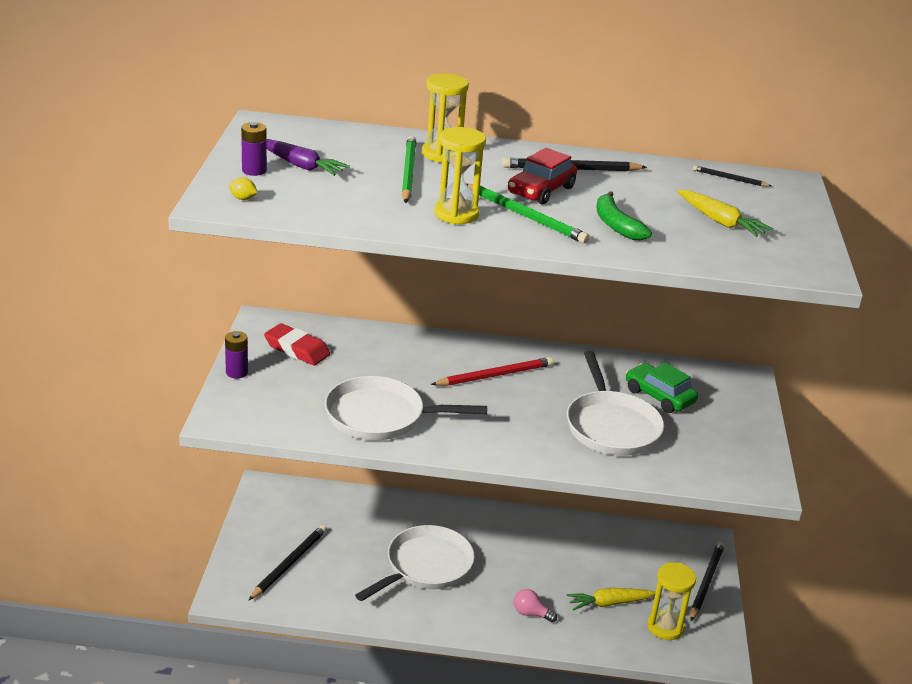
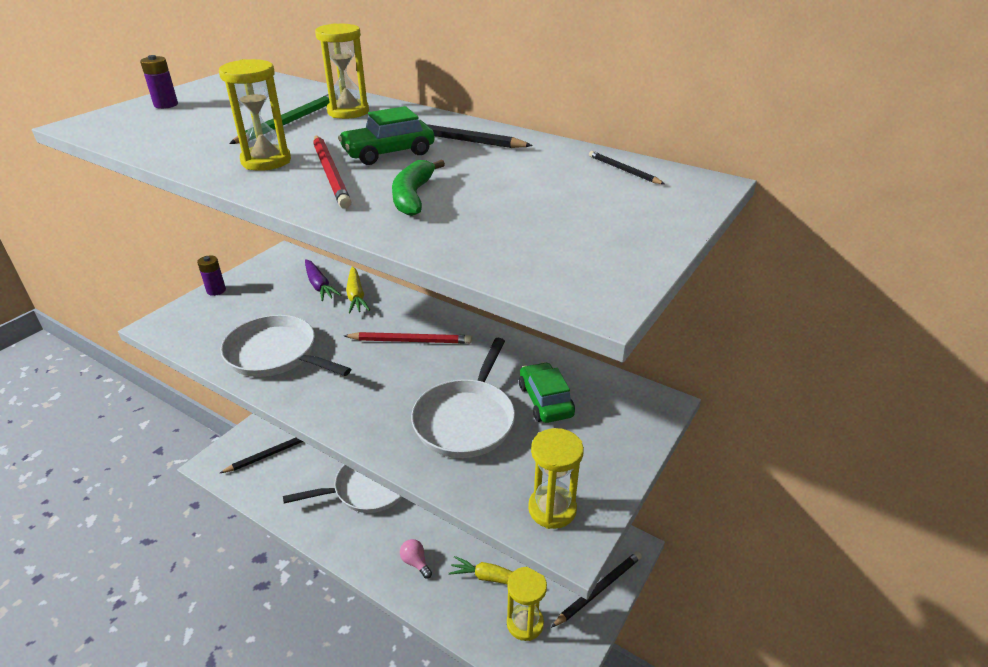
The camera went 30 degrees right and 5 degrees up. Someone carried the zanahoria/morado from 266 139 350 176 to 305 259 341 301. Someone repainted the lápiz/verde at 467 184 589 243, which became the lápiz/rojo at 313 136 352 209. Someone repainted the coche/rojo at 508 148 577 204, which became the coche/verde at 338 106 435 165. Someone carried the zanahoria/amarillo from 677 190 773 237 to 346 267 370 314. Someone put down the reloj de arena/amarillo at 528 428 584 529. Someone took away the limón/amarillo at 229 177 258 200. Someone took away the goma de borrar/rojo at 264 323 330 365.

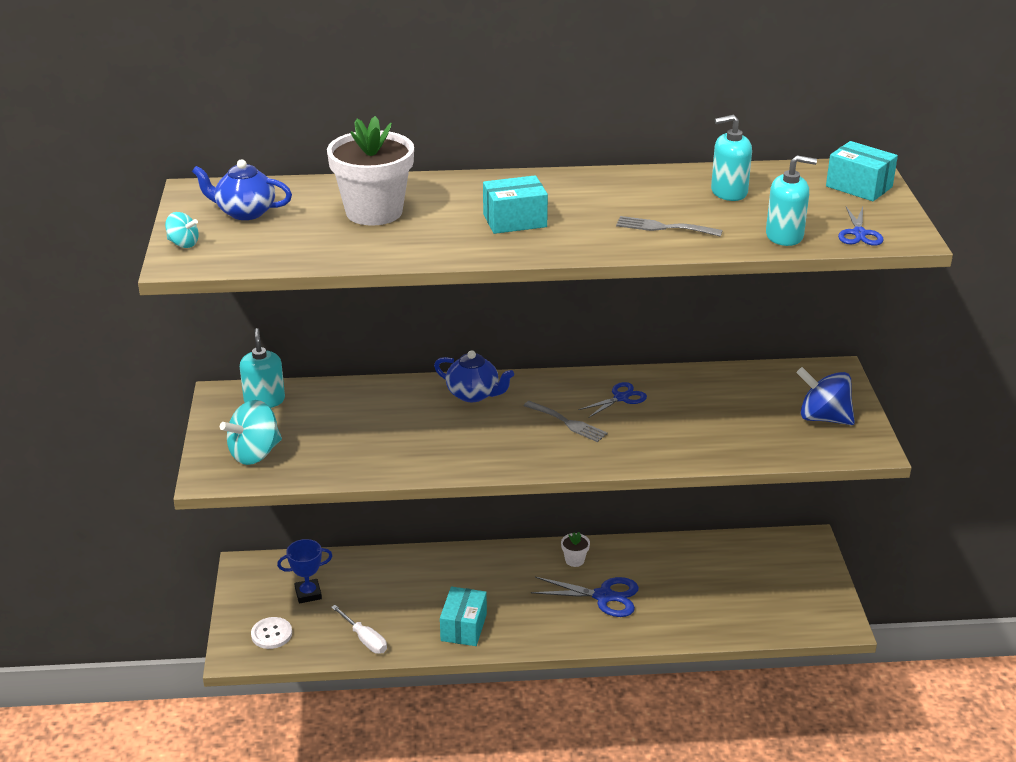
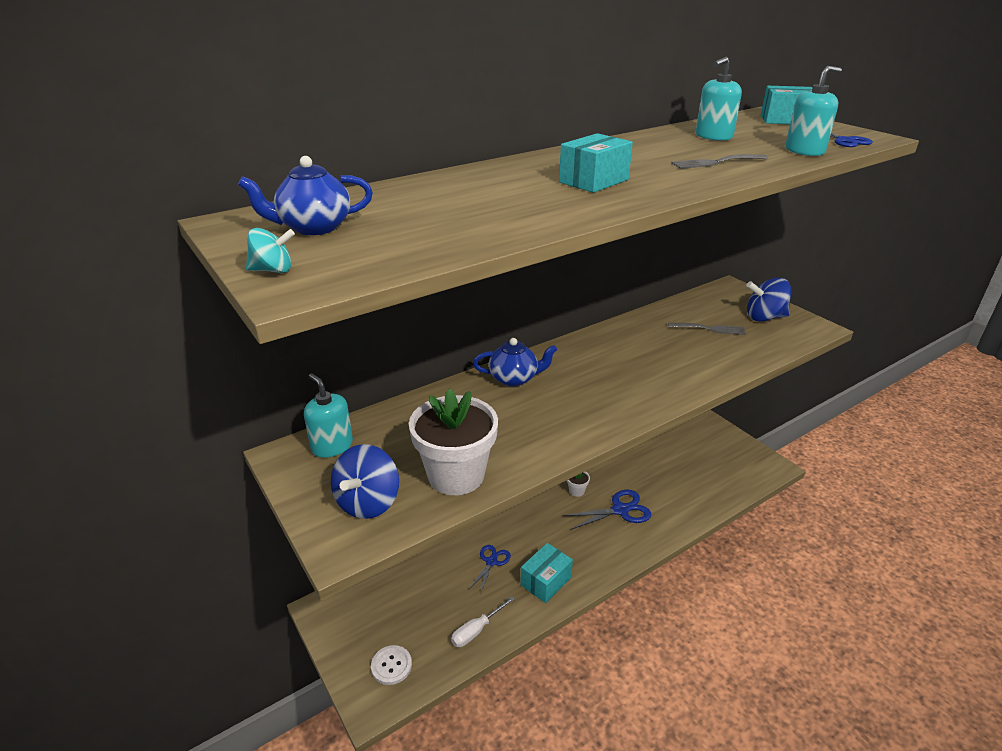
The camera went 30 degrees left and 0 degrees up. Someone repainted the peonza/turquesa at 220 400 282 465, which became the peonza/azul at 331 444 399 519. Someone carried the maceta/blanco from 327 116 414 226 to 409 388 498 495. Someone rotated the destornillador/blanco at 331 605 387 654 by 120 degrees clockwise. Someone carried the tijeras/azul from 578 382 647 418 to 468 545 511 595. Someone rotated the caja/turquesa at 440 587 487 646 by 60 degrees clockwise. Someone carried the tenedor/gris from 524 401 608 442 to 668 323 746 335. Someone took away the trofeo/azul at 277 539 332 604.

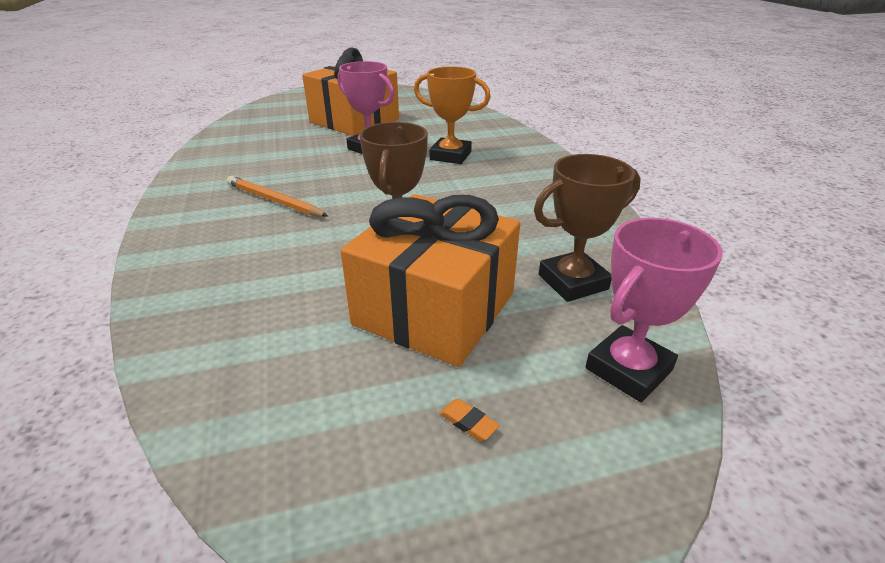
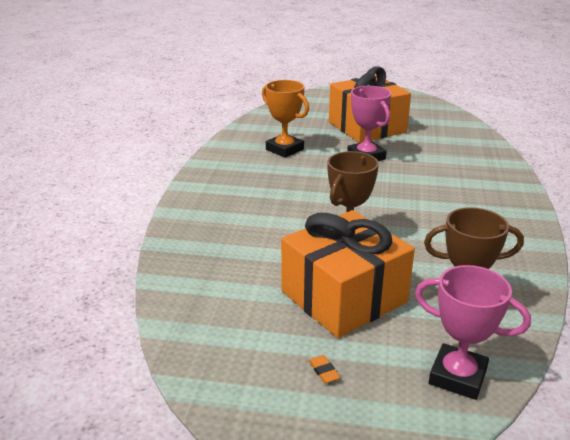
The camera went 25 degrees right and 5 degrees down. Someone carried the trofeo/naranja from 414 67 491 164 to 262 80 309 158. Someone rotated the trofeo/rosa at 586 218 723 402 by 45 degrees clockwise. Someone took away the lápiz/naranja at 227 176 328 217.

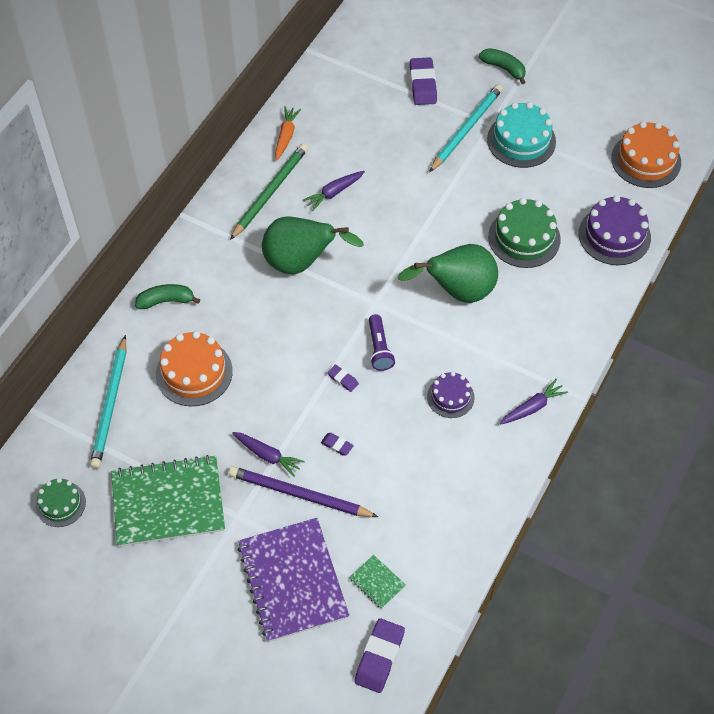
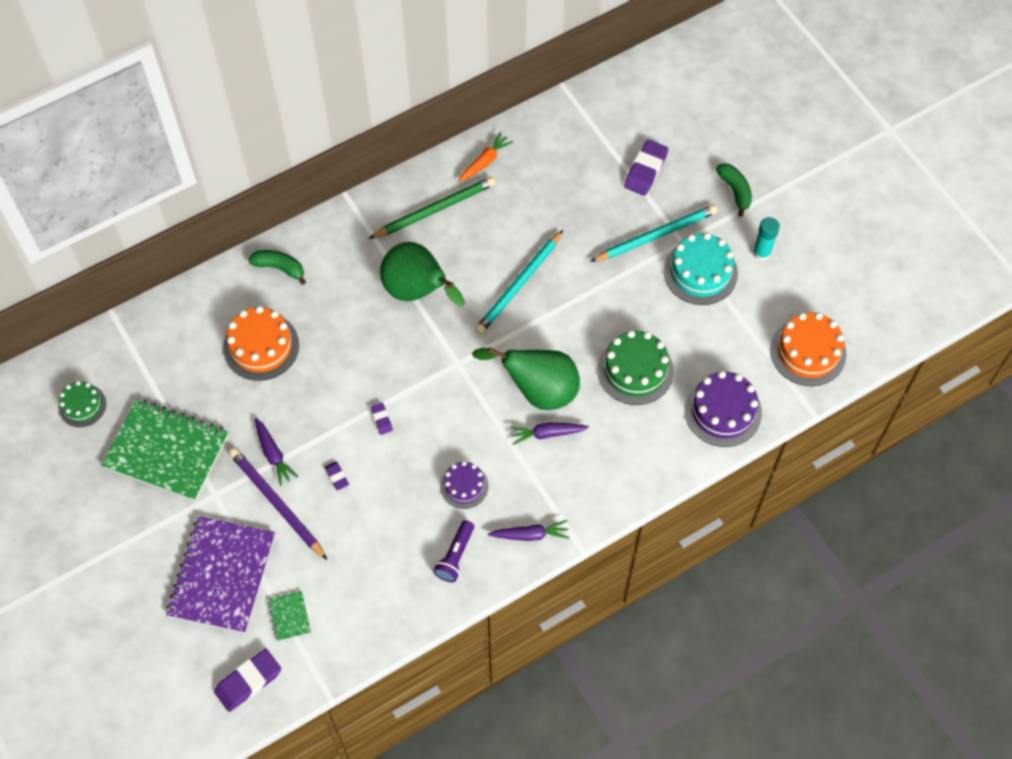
The camera went 30 degrees right and 5 degrees up. Someone carried the lámpara de mano/morado from 369 314 395 371 to 433 520 474 582. Someone carried the lápiz/turquesa from 90 335 126 469 to 475 230 563 334. Someone carried the zanahoria/morado from 303 171 365 211 to 510 423 589 445. Someone put down the barra de pegamento/turquesa at 753 217 780 261.

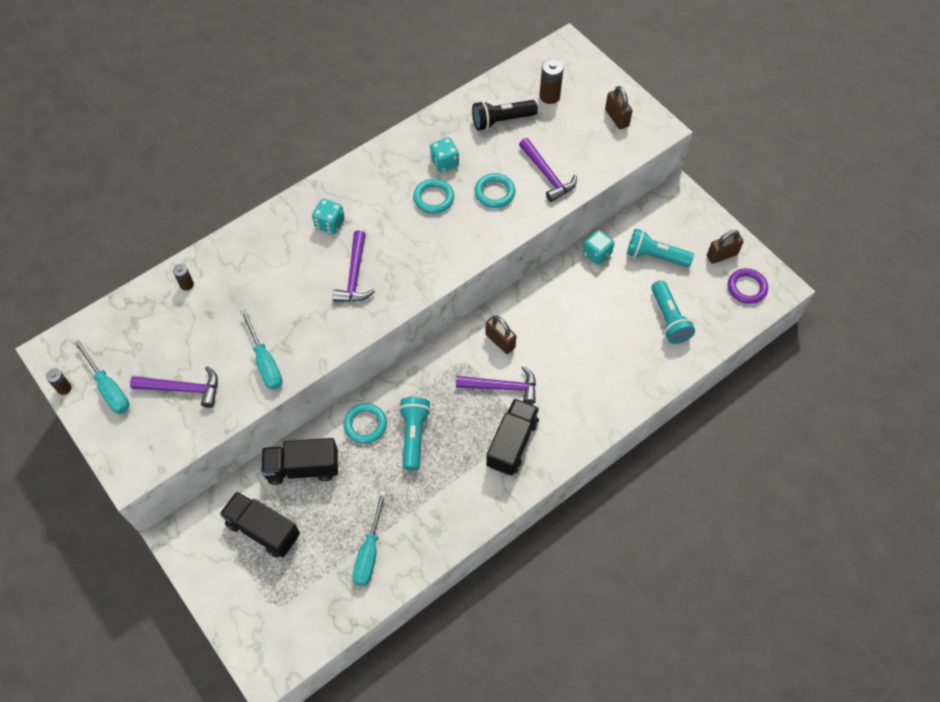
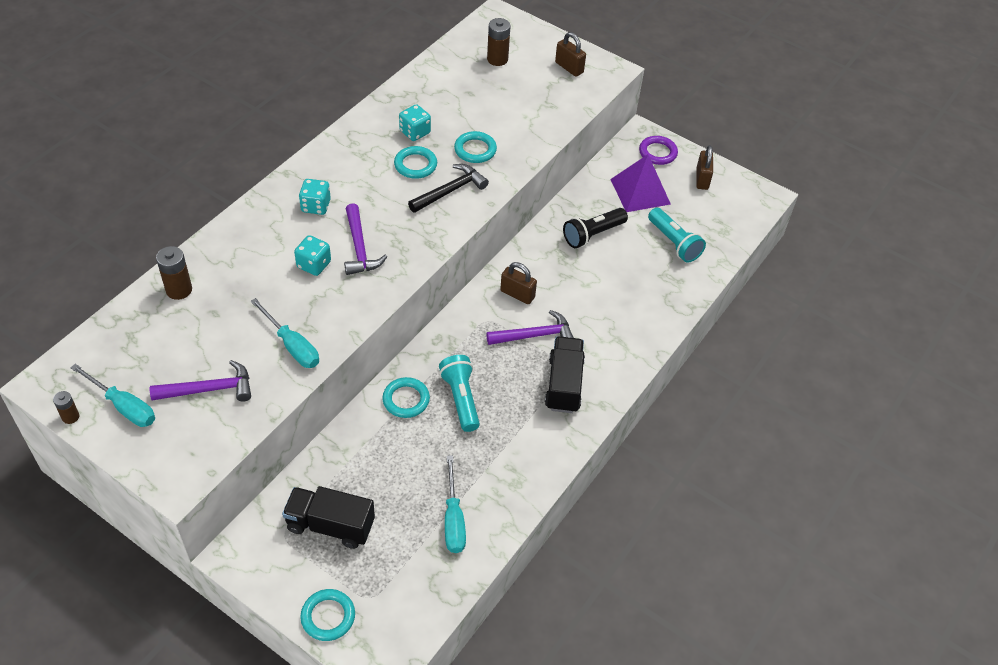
The camera went 20 degrees left and 10 degrees down. Someone scaled the pila/marrón at 173 264 194 291 by 1.67. Someone carried the dado/turquesa from 583 230 614 265 to 294 235 331 276. Someone put down the anillo/turquesa at 300 589 355 641. Someone put down the martillo/negro at 408 164 489 213. Someone carried the lámpara de mano/negro from 472 100 538 131 to 563 208 628 248. Someone swapped the lámpara de mano/turquesa at 627 228 694 267 for the pirámide/morado at 610 155 671 212. Someone carried the anillo/morado from 728 268 768 304 to 639 136 678 165. Someone rotated the candado/marrón at 707 230 744 264 by 45 degrees counterclockwise. Someone took away the camión/negro at 261 438 338 485. Someone took away the martillo/morado at 519 138 577 202.

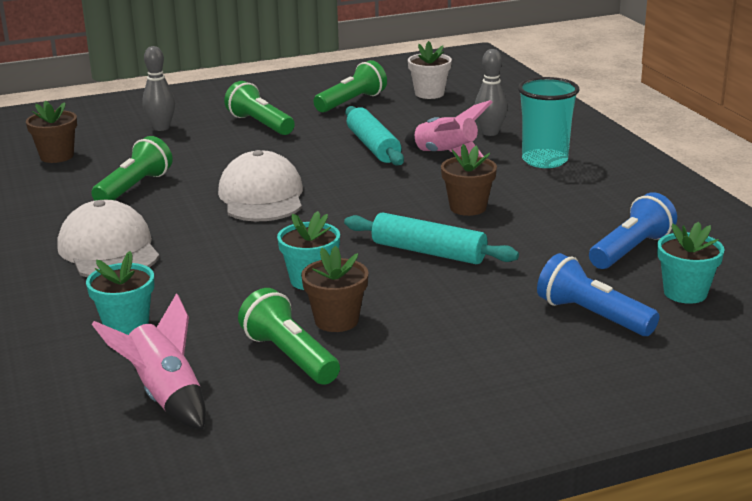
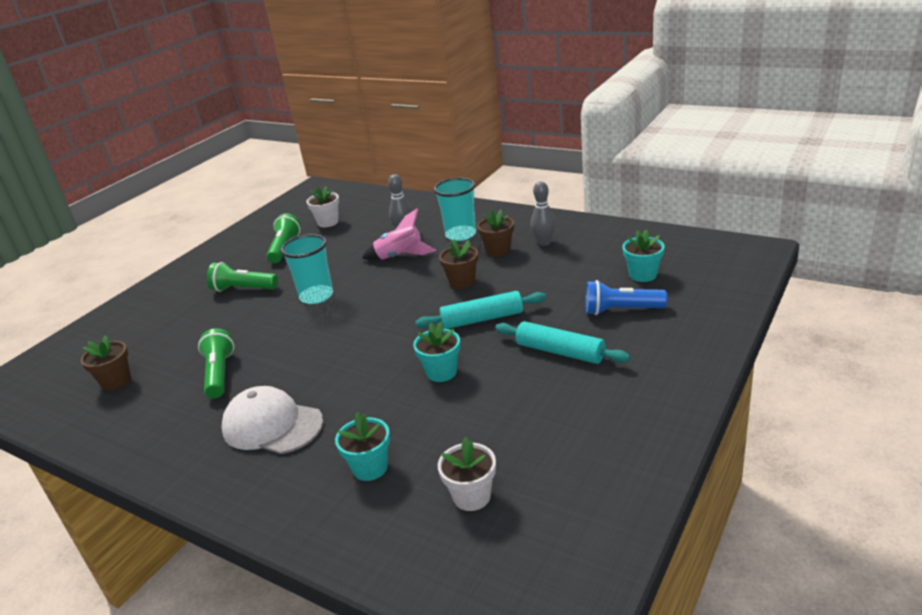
The camera went 35 degrees left and 5 degrees up. Someone put down the vaso/turquesa at 280 234 333 304. Someone swapped the cohete/rosa at 92 293 206 429 for the maceta/blanco at 438 437 496 511. Someone carried the maceta/marrón from 301 245 369 332 to 477 210 514 257. Someone carried the rodillo/turquesa from 345 106 404 166 to 495 321 630 364. Someone carried the bolo/gris from 142 46 175 131 to 531 181 556 246. Someone took away the gorra/blanco at 218 150 303 221. Someone took away the lámpara de mano/verde at 238 288 340 385. Someone took away the lámpara de mano/azul at 589 192 677 269.

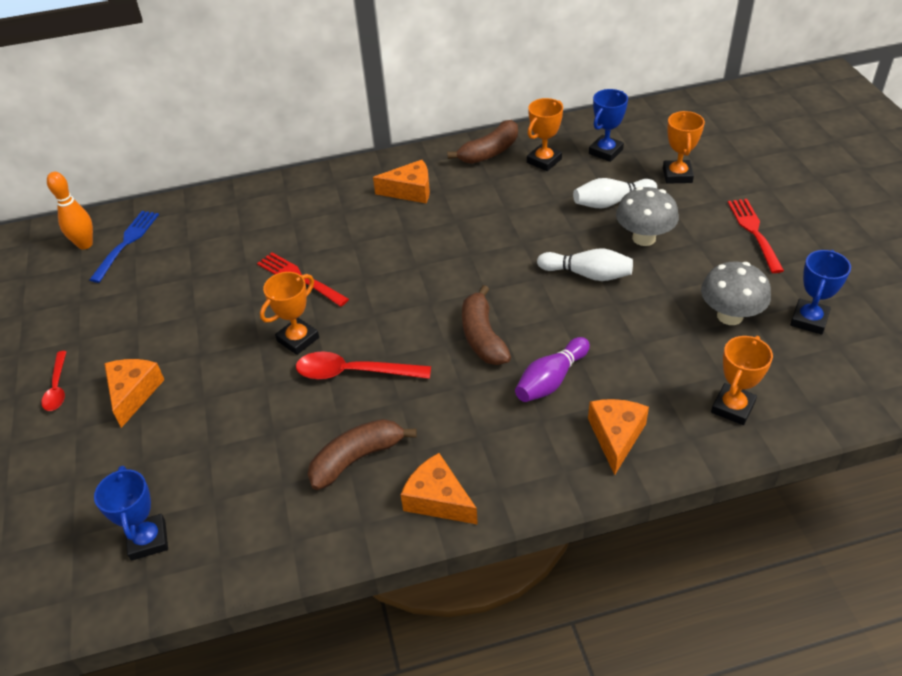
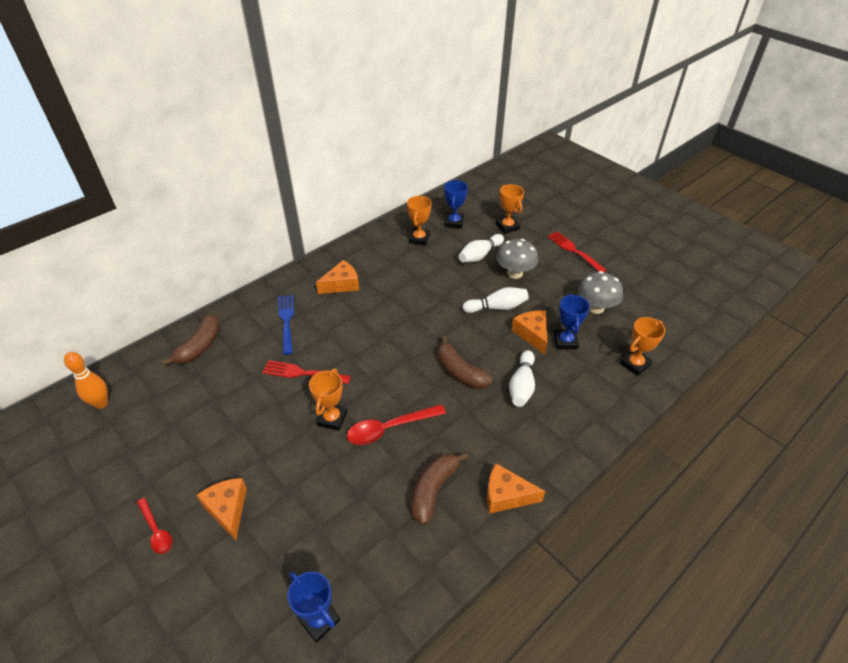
The camera went 30 degrees left and 0 degrees up. Someone carried the plátano/marrón from 447 120 518 164 to 162 314 220 366. Someone carried the tenedor/azul from 89 211 159 283 to 278 295 294 355. Someone repainted the bolo/morado at 515 337 590 402, which became the bolo/blanco at 509 350 535 407. Someone carried the queso/naranja from 588 399 649 475 to 511 310 547 355. Someone carried the trofeo/azul from 790 250 851 335 to 554 294 590 350. Someone rotated the trofeo/naranja at 711 336 773 425 by 45 degrees clockwise.

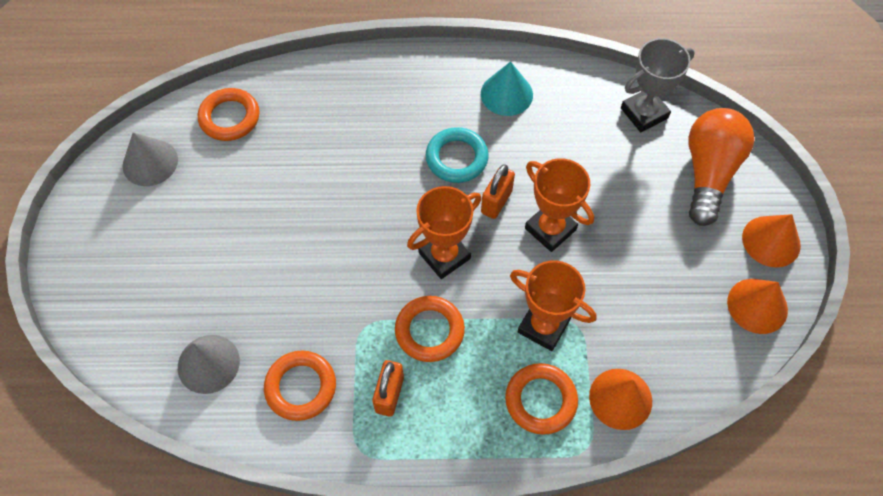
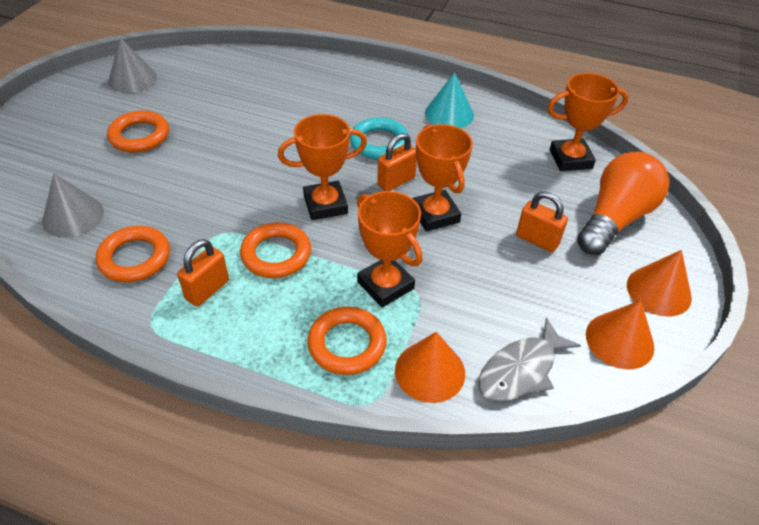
The camera went 20 degrees right and 15 degrees down. Someone carried the anillo/naranja from 198 88 259 141 to 107 111 169 153. Someone put down the pez/gris at 478 318 581 401. Someone put down the candado/naranja at 516 191 568 252. Someone repainted the trofeo/gris at 621 38 695 132, which became the trofeo/naranja at 548 73 628 171.

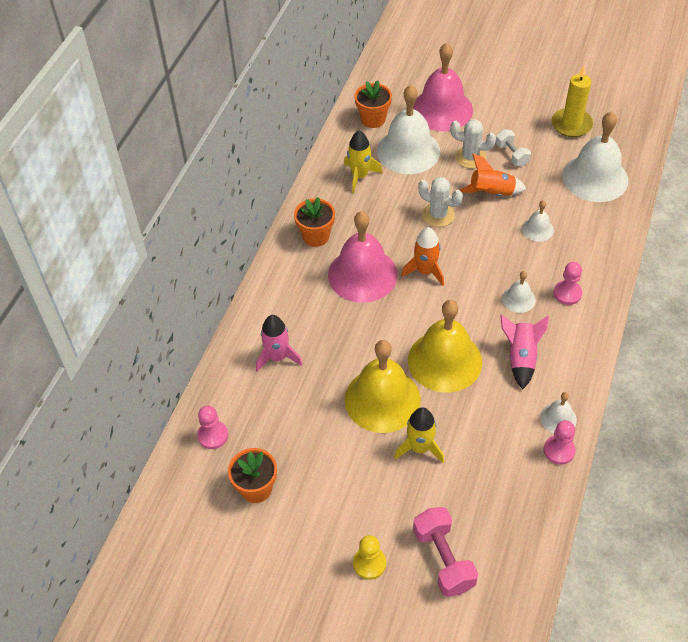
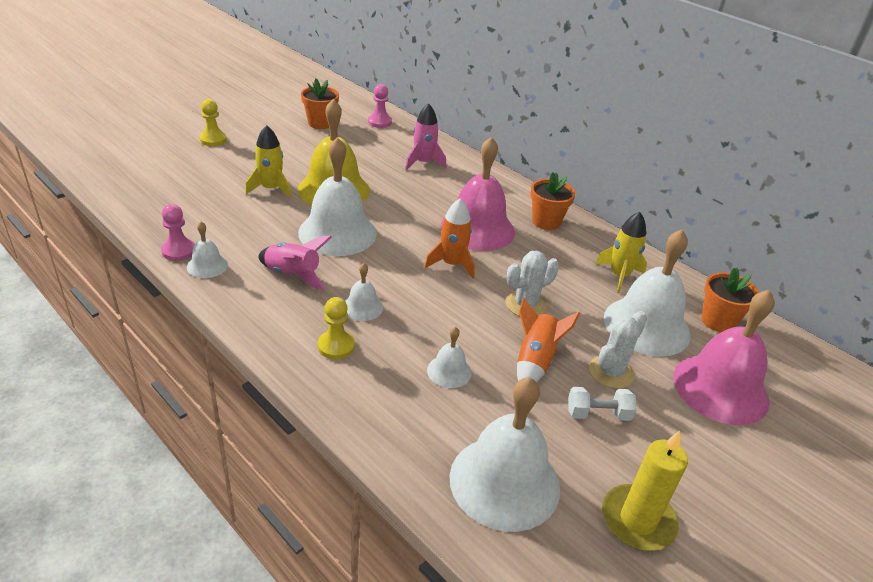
The camera went 110 degrees right and 15 degrees down. Someone repainted the campana/amarillo at 408 300 482 393, which became the campana/blanco at 298 137 377 256. Someone repainted the peón/rosa at 553 262 582 305, which became the peón/amarillo at 318 297 355 359. Someone took away the mancuerna/rosa at 413 507 478 597.

